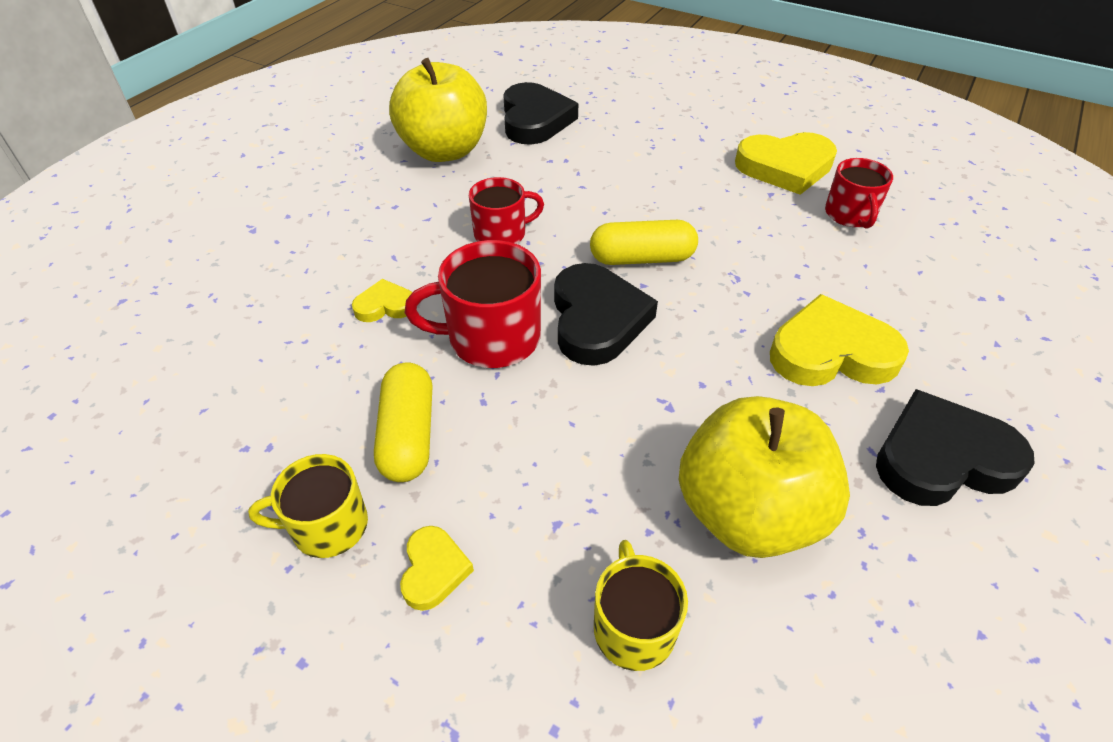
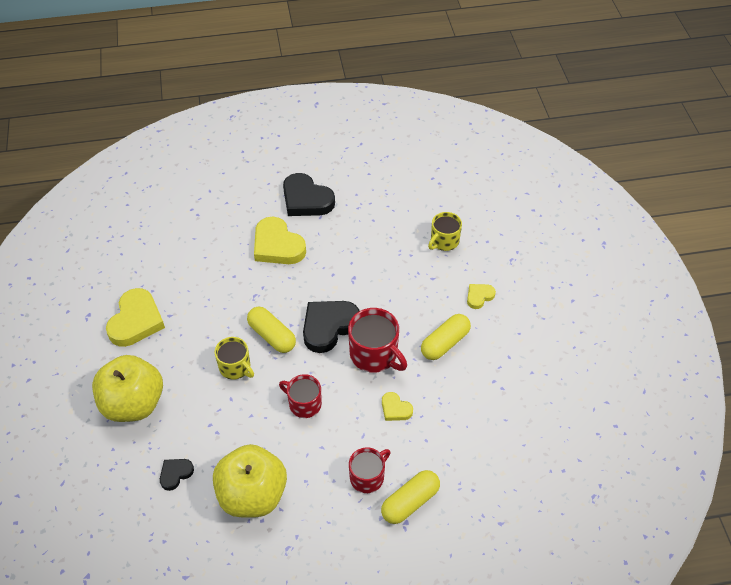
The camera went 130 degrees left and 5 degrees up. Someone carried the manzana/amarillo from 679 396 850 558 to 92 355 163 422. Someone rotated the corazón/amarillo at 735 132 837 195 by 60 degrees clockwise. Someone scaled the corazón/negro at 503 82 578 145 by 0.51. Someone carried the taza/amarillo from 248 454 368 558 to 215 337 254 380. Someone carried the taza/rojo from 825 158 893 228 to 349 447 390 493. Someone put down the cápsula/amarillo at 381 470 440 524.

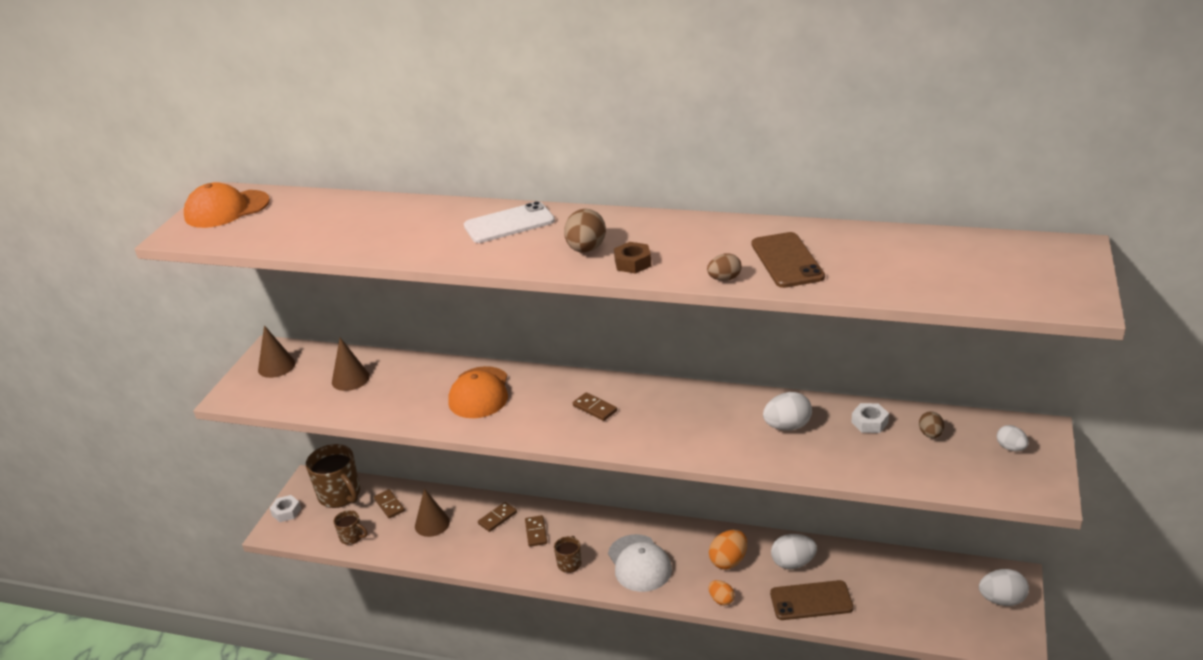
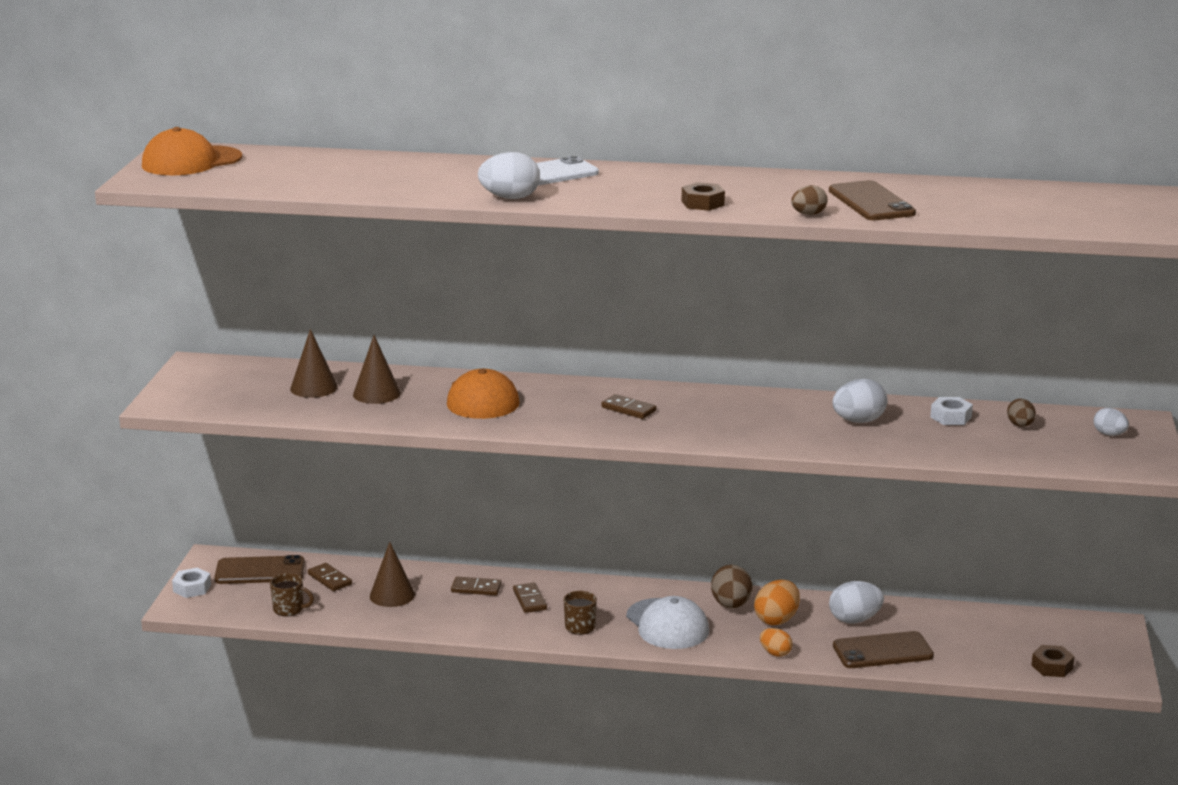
The camera went 10 degrees left and 10 degrees down. Someone swapped the taza/marrón at 306 444 360 508 for the móvil/marrón at 214 555 305 584. Someone carried the cono/marrón from 258 325 295 378 to 353 335 401 404. Someone rotated the ficha de dominó/marrón at 478 502 517 532 by 60 degrees clockwise. Someone carried the huevo/blanco from 979 569 1029 606 to 478 152 540 199. Someone carried the huevo/marrón from 564 209 606 253 to 711 565 752 609. Someone put down the tuerca/marrón at 1031 645 1075 677.

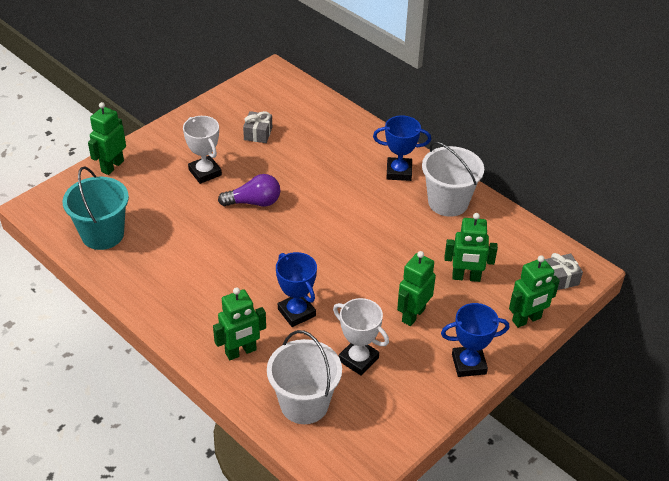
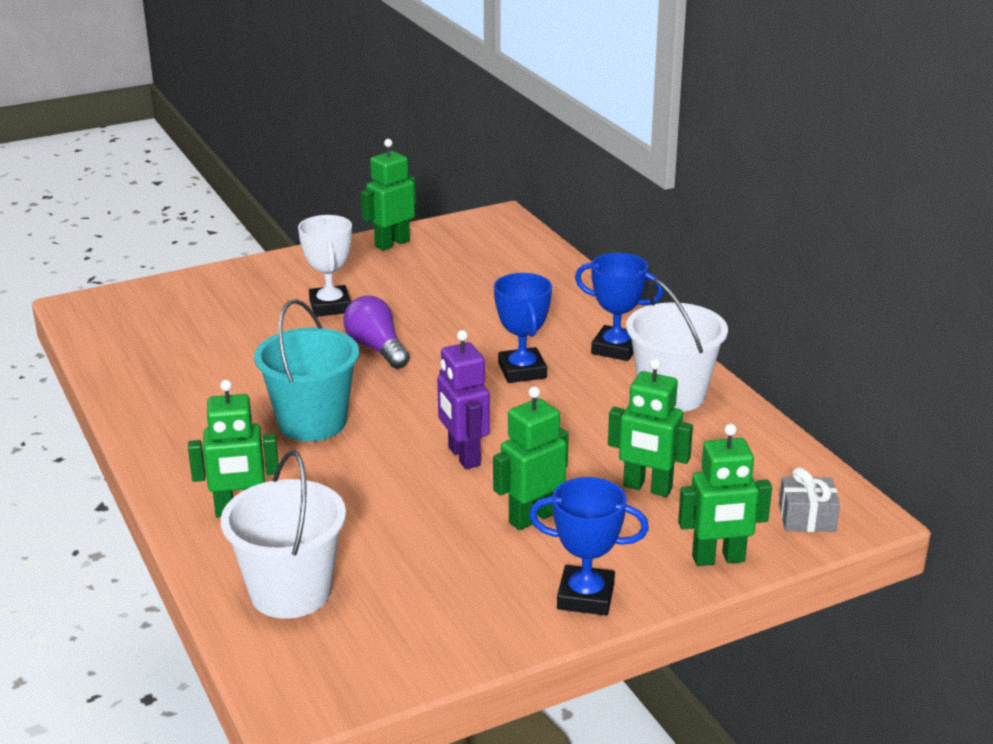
The camera went 20 degrees right and 15 degrees down. Someone carried the balde/turquesa from 62 166 129 250 to 254 299 359 441. Someone rotated the bombilla/morado at 218 174 280 206 by 135 degrees counterclockwise. Someone carried the robot/verde from 88 102 126 175 to 361 139 416 251. Someone put down the robot/morado at 437 330 490 469. Someone carried the trofeo/azul from 276 252 317 327 to 494 273 552 383. Someone took away the regalo/gris at 243 111 272 143. Someone took away the trofeo/blanco at 333 298 389 376.

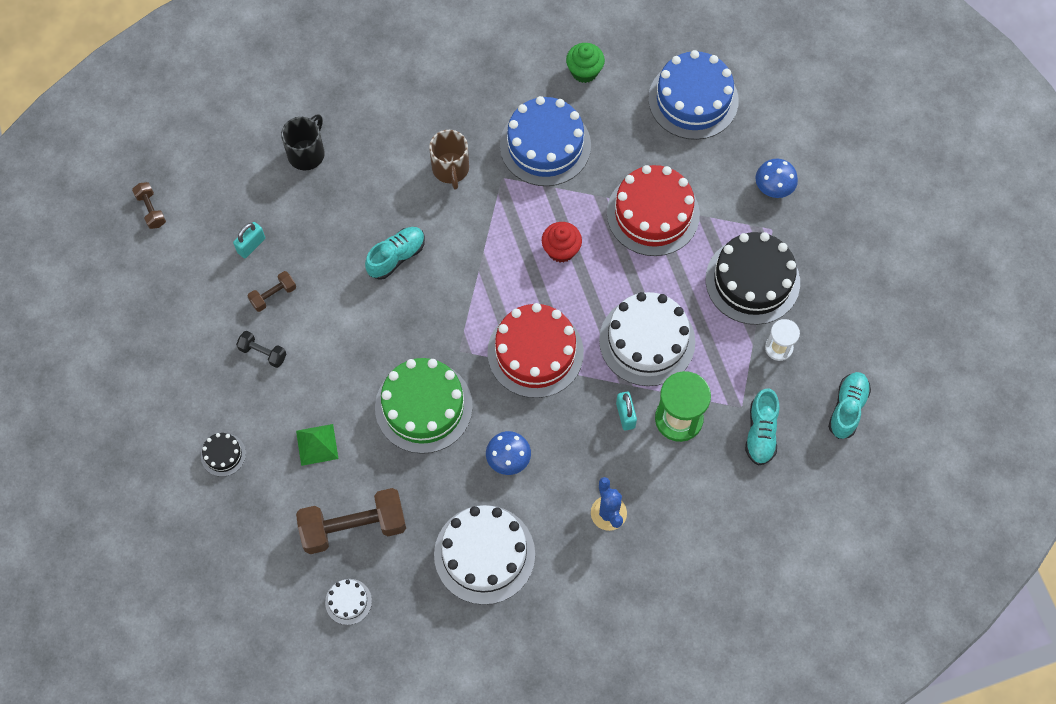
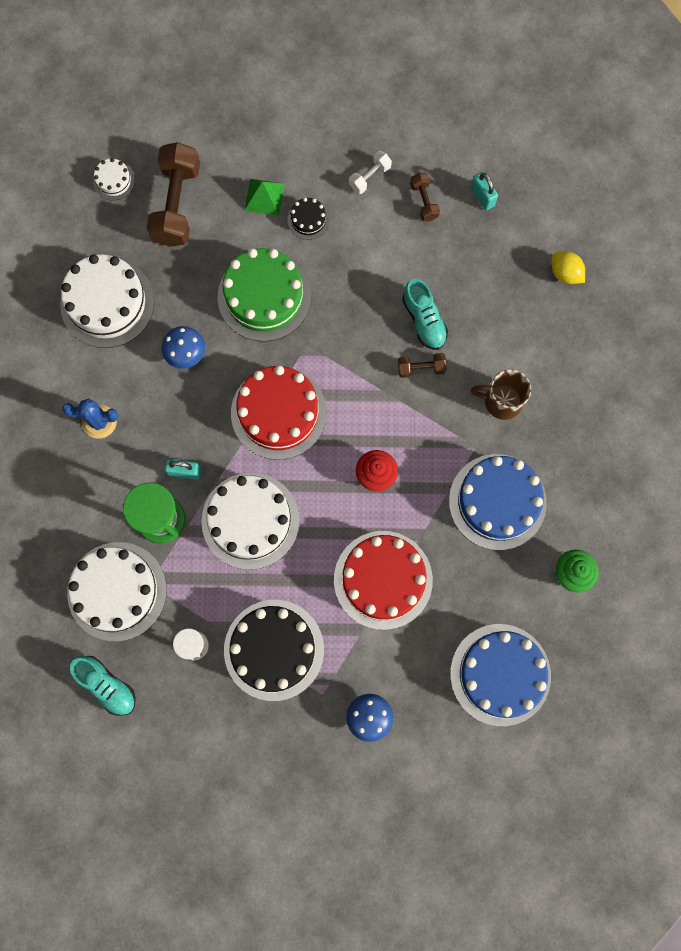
The camera went 110 degrees right and 10 degrees up. Someone swapped the zapato/turquesa at 745 388 780 466 for the tarta/blanco at 67 542 167 641. Someone carried the tarta/negro from 201 433 246 477 to 287 198 329 240. Someone repainted the mancuerna/negro at 236 331 286 368, which became the mancuerna/blanco at 349 151 392 194. Someone carried the mancuerna/marrón from 132 182 166 229 to 398 353 446 378. Someone swapped the taza/negro at 281 114 325 170 for the limón/amarillo at 552 251 585 284.

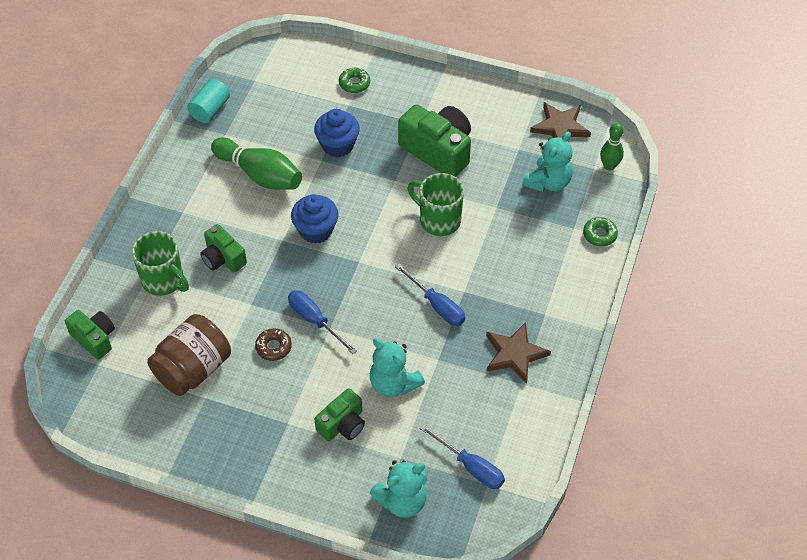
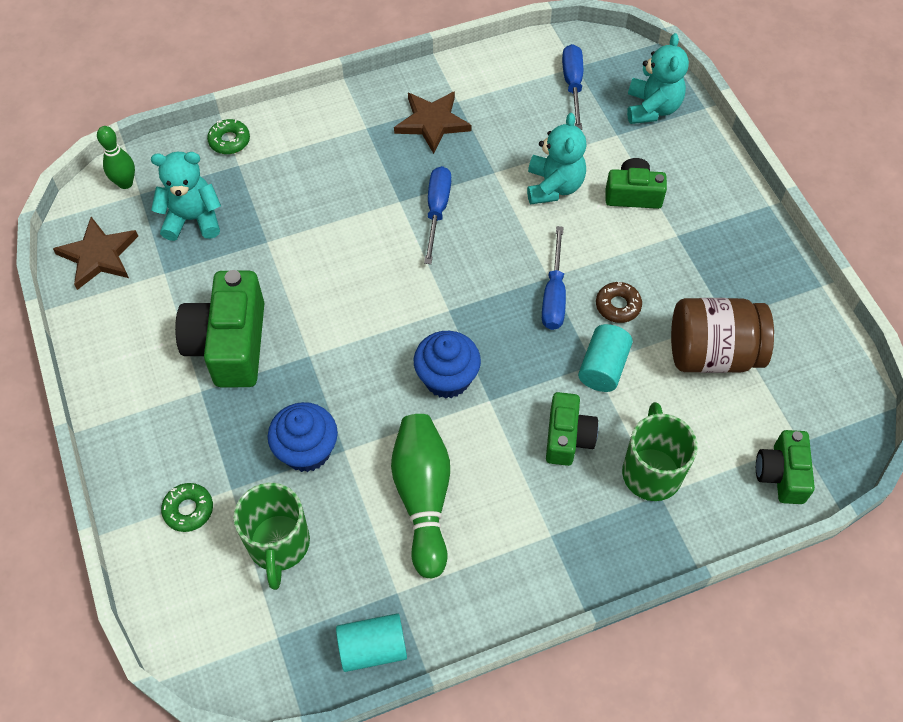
The camera went 130 degrees left and 5 degrees up. Someone carried the taza/verde from 408 173 464 236 to 234 483 310 590. Someone put down the cilindro/turquesa at 578 324 633 392. Someone rotated the osito/turquesa at 370 460 427 518 by 75 degrees clockwise.

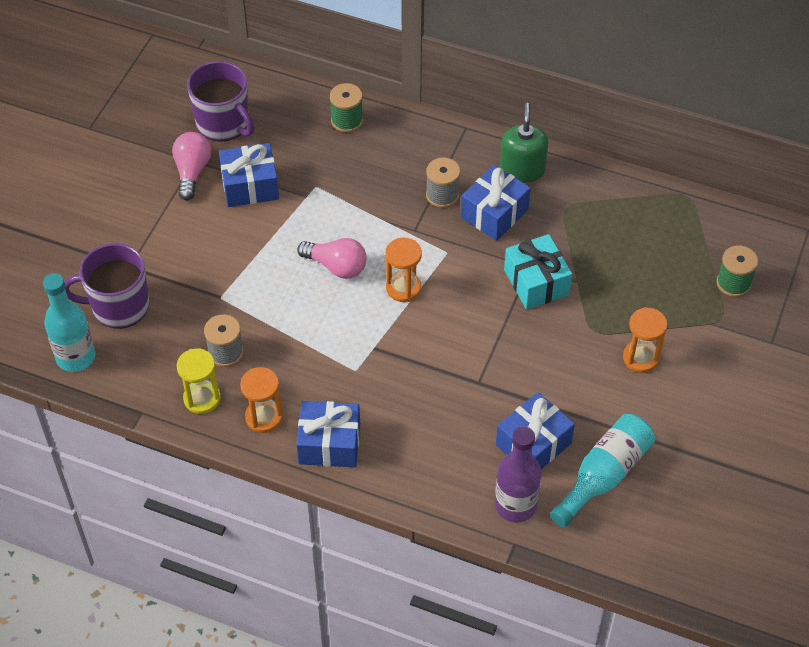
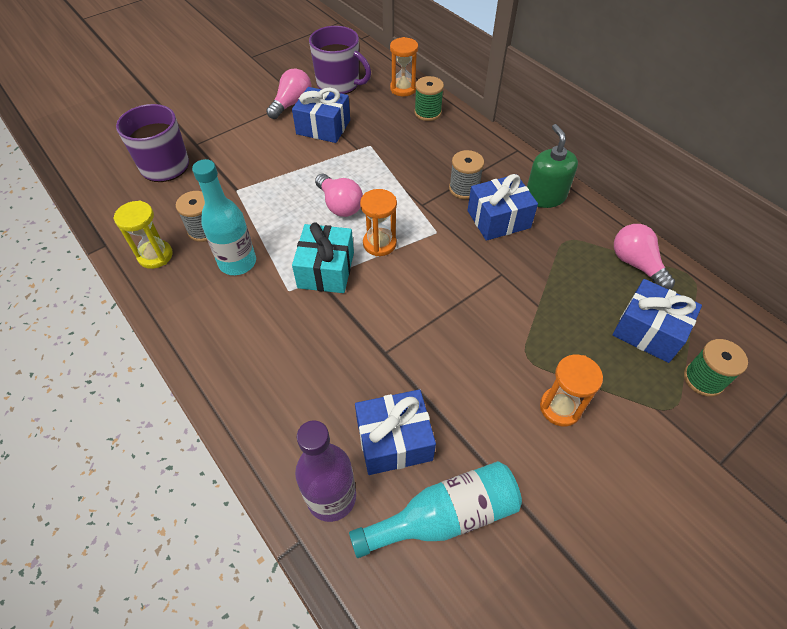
The camera went 30 degrees right and 0 degrees up. Someone carried the botella/turquesa from 43 273 95 372 to 192 159 256 275. Someone carried the regalo/turquesa from 504 234 572 310 to 292 222 354 293. Someone rotated the taza/morado at 187 61 254 142 by 45 degrees counterclockwise. Someone carried the reloj de arena/naranja from 240 367 283 433 to 390 37 418 97. Someone rotated the dispensador de jabón/verde at 500 103 548 183 by 45 degrees counterclockwise. Someone carried the regalo/azul from 296 401 360 468 to 613 279 702 363. Someone put down the bombilla/rosa at 614 224 675 290.

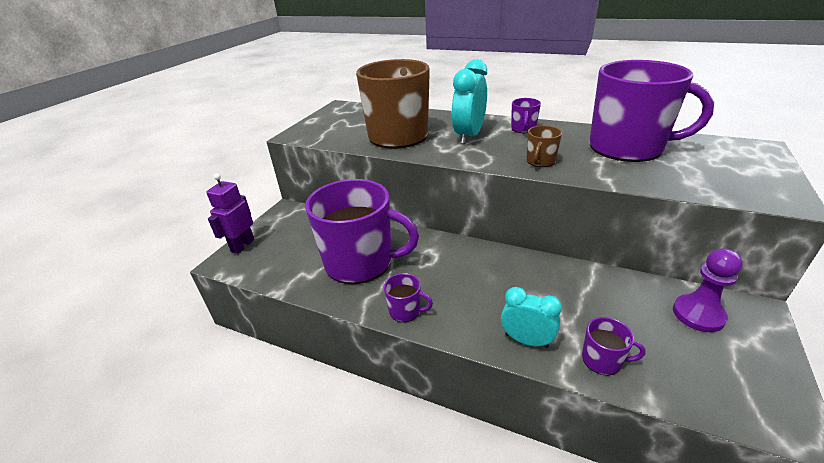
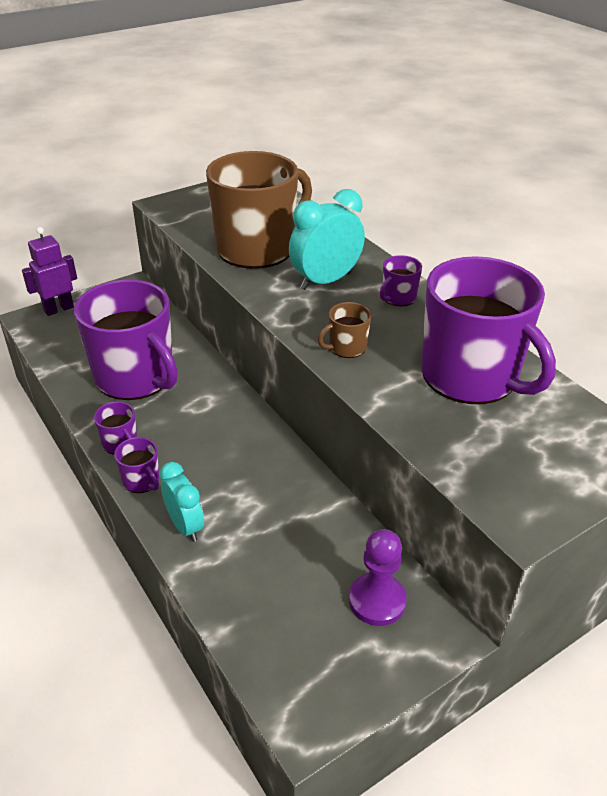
The camera went 30 degrees right and 5 degrees up. Someone carried the taza/morado from 582 317 646 376 to 114 437 159 493.

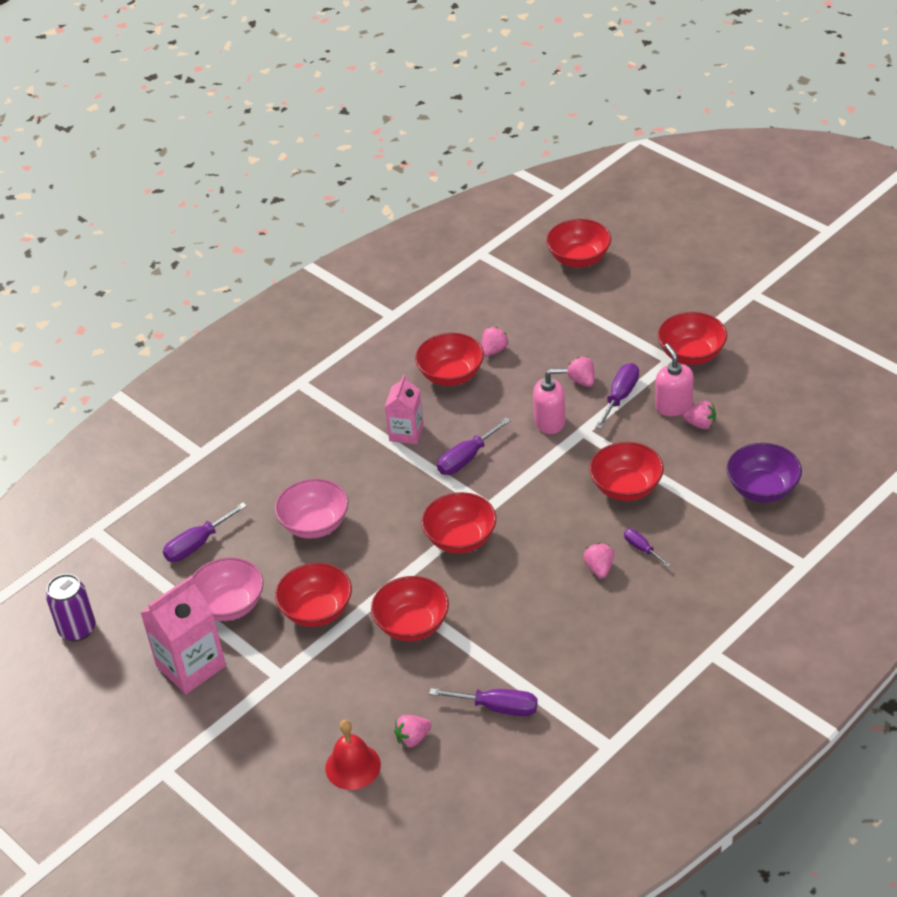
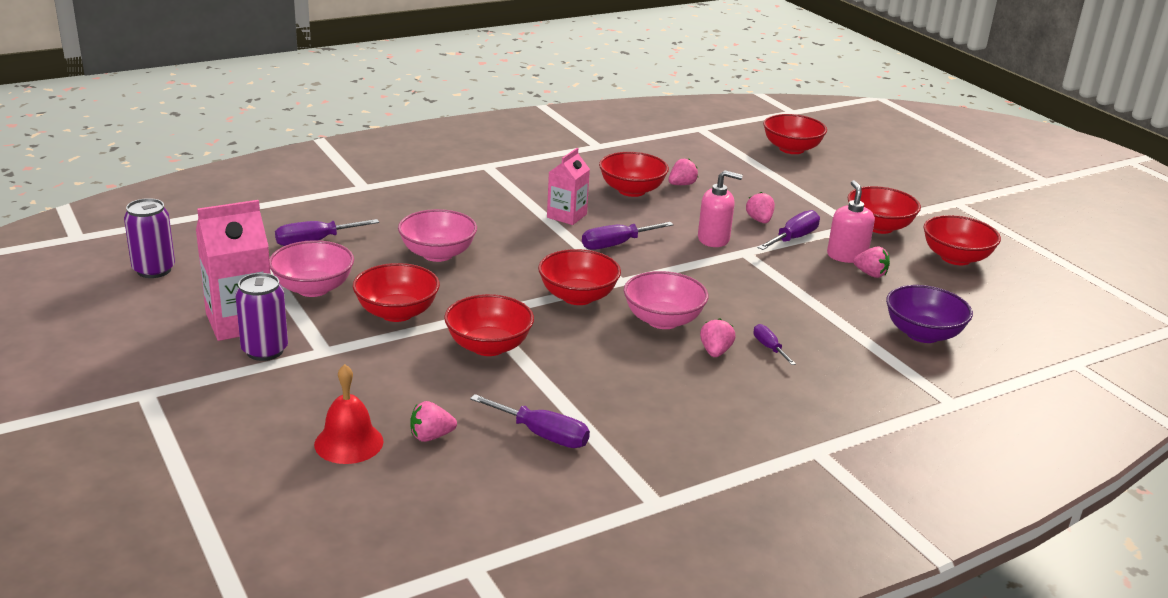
The camera went 10 degrees right and 15 degrees down. Someone put down the lata/morado at 235 273 288 361. Someone put down the cuenco/rosa at 624 271 708 329. Someone carried the cuenco/rojo from 589 442 664 501 to 924 215 1001 265.

